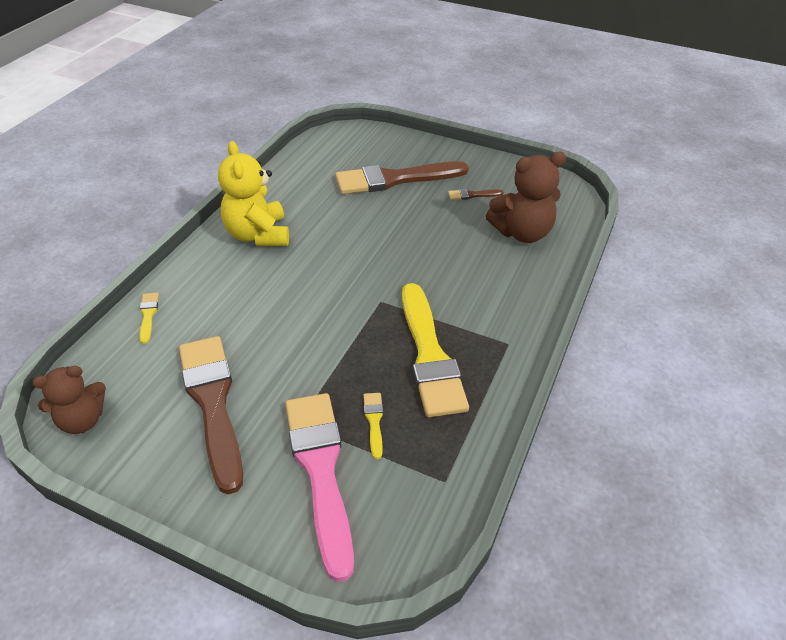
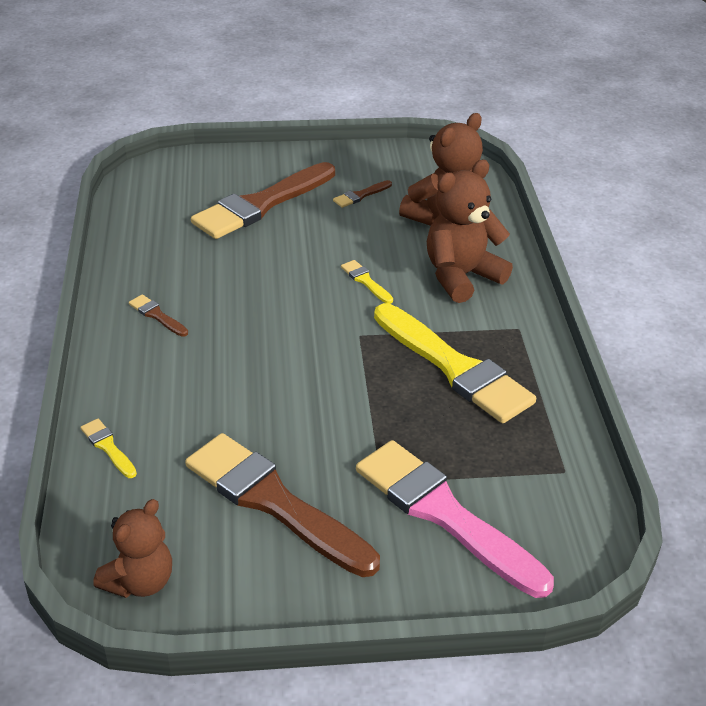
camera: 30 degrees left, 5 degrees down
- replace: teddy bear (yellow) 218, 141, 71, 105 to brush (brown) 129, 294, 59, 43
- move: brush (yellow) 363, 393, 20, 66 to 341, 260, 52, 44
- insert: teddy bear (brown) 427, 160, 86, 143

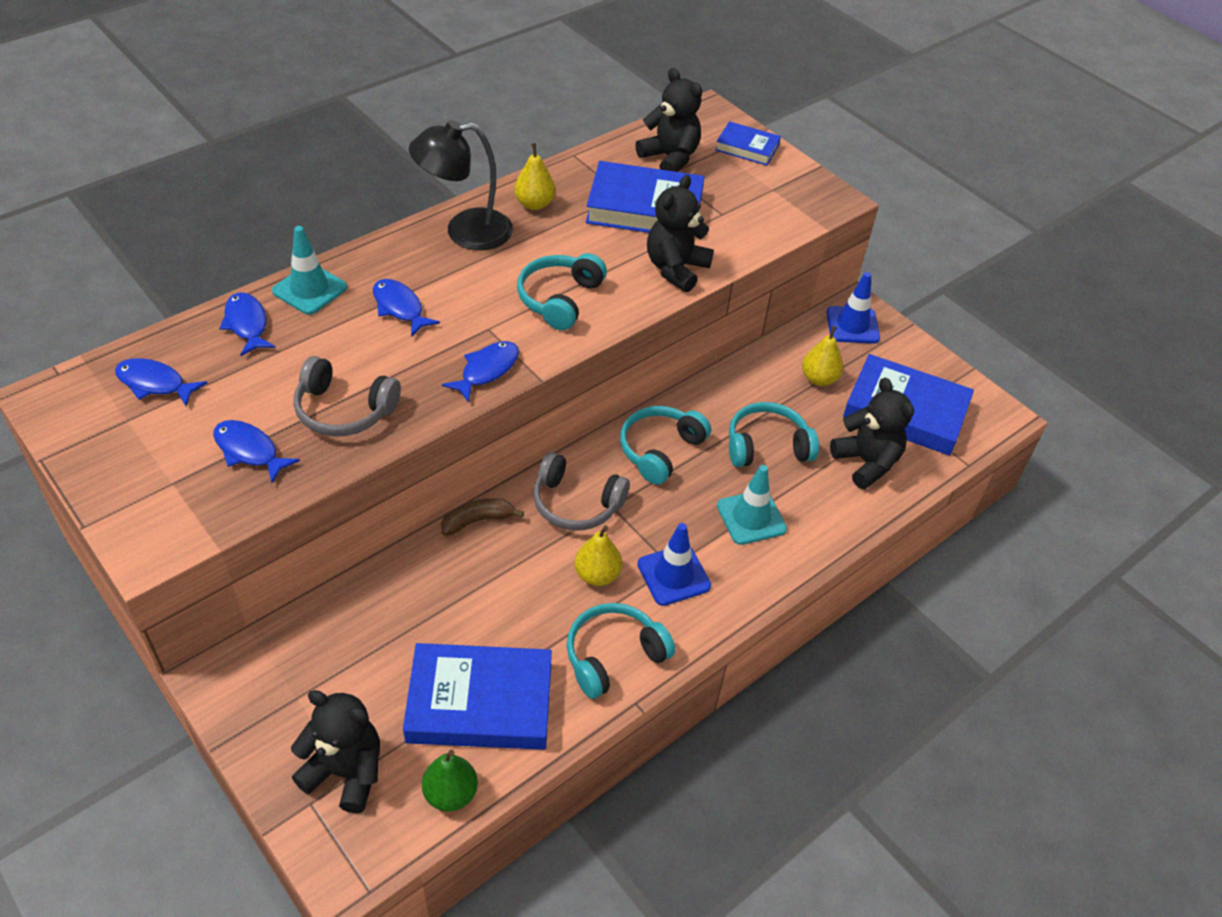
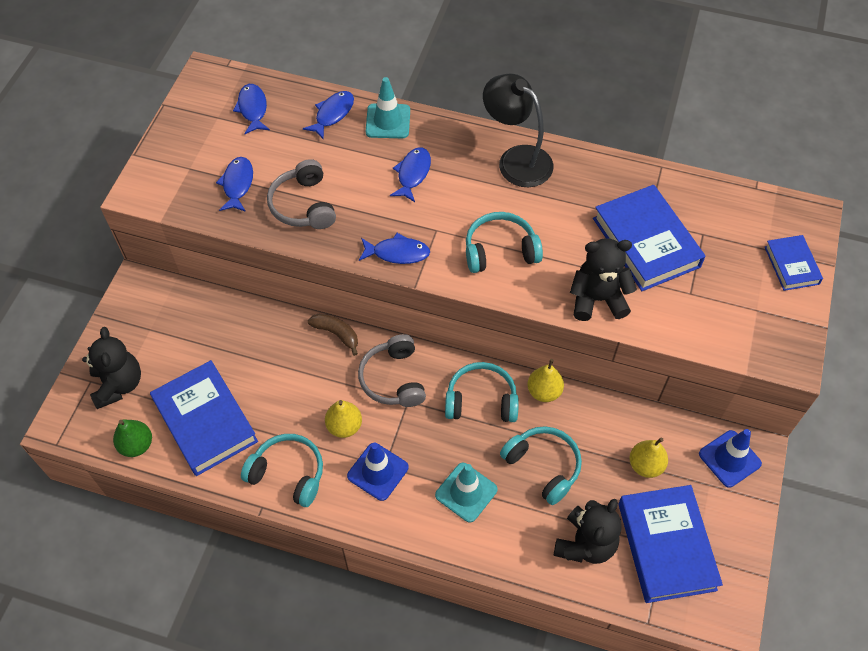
camera: 60 degrees right, 10 degrees up
- move: pear (yellow) 514, 143, 41, 67 to 527, 359, 37, 43
- delete: teddy bear (black) 635, 68, 67, 104

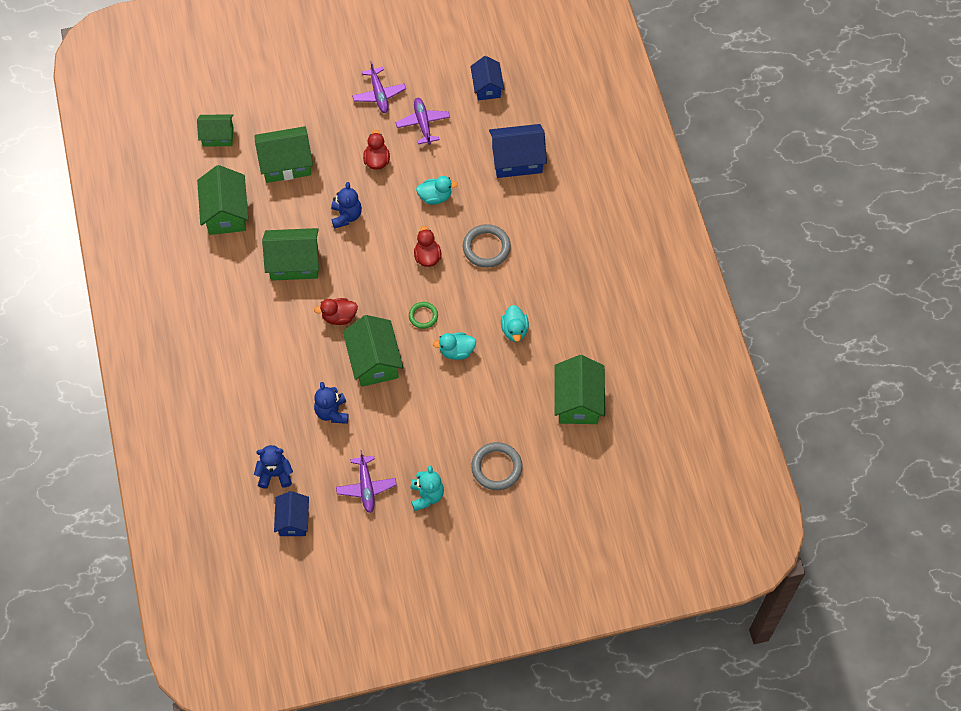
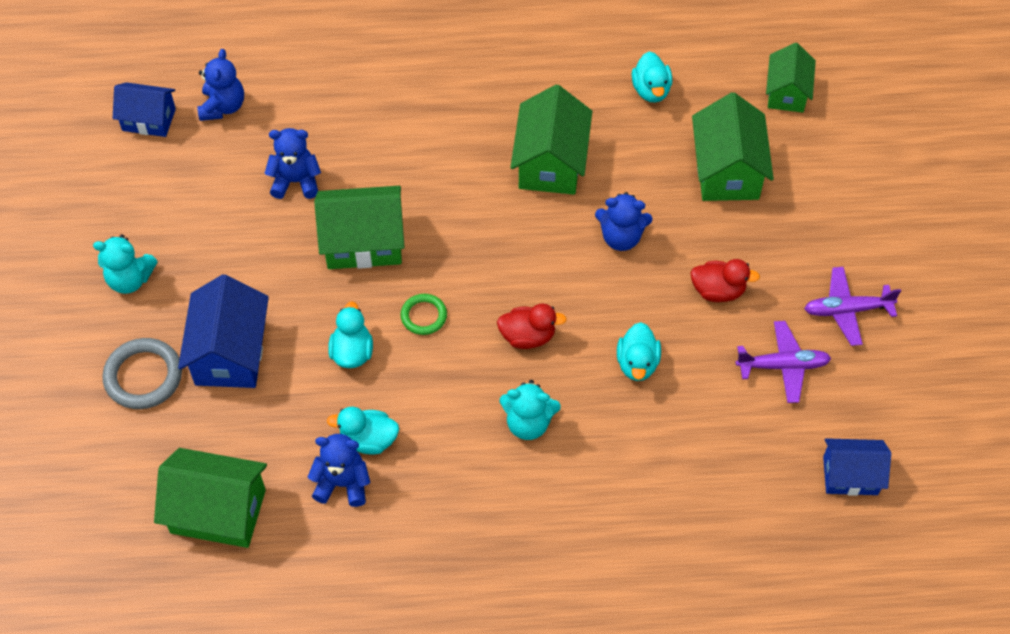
camera: 100 degrees right, 5 degrees down
- replace: house (green) 197, 165, 51, 70 to duck (turquoise) 632, 52, 40, 51
- delete: duck (red) 314, 298, 44, 27
- delete: plane (purple) 336, 450, 61, 63
- replace: ring (grey) 463, 224, 48, 44 to teddy bear (turquoise) 499, 380, 62, 60
- move: house (blue) 489, 124, 58, 54 to 178, 274, 91, 114
- insert: teddy bear (blue) 308, 434, 62, 73

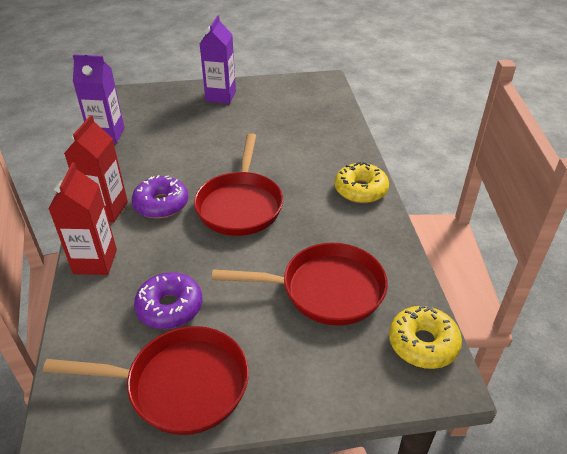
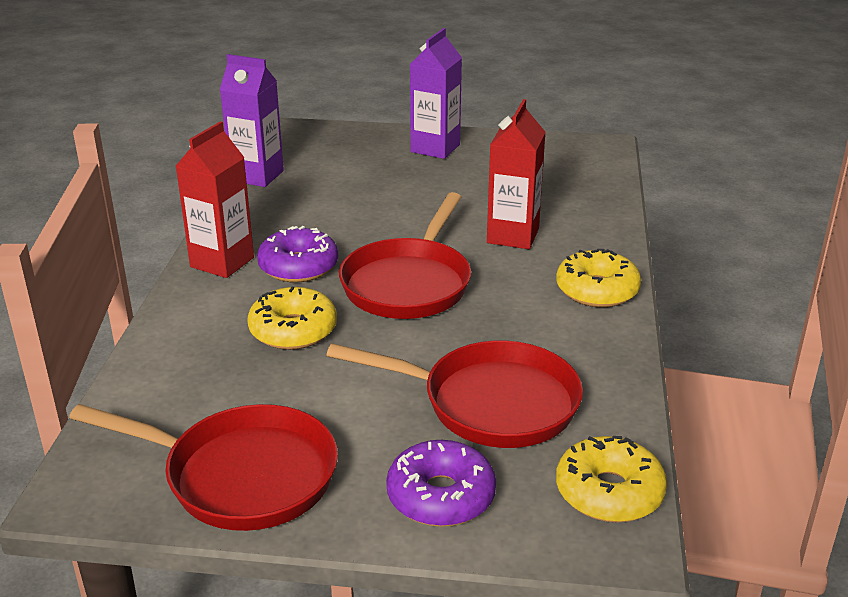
camera: 15 degrees right, 10 degrees down
- move: carton (red) 49, 163, 68, 112 to 487, 99, 59, 150
- move: donut (purple) 134, 272, 68, 57 to 386, 440, 110, 87
- insert: donut (yellow) 247, 287, 90, 63

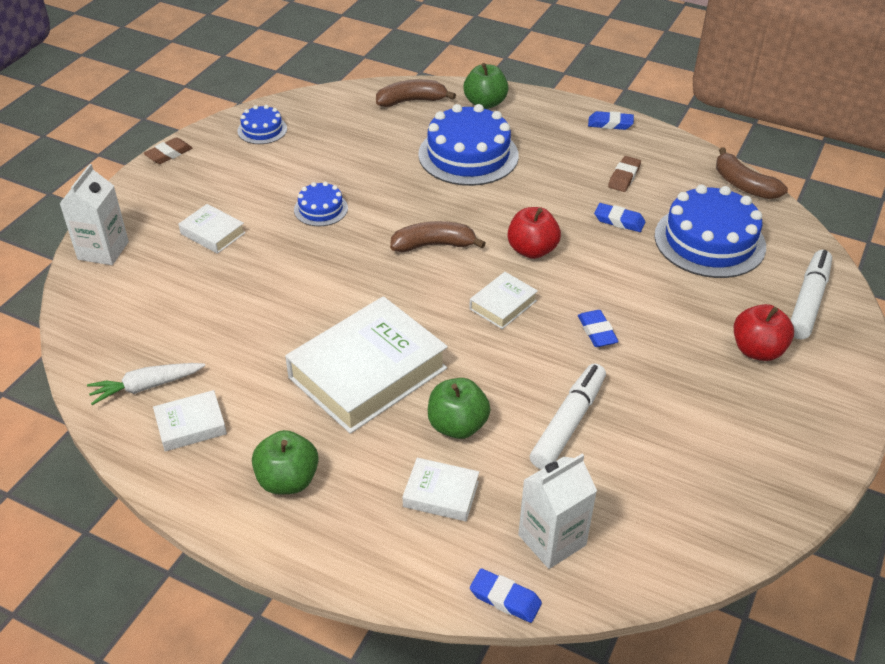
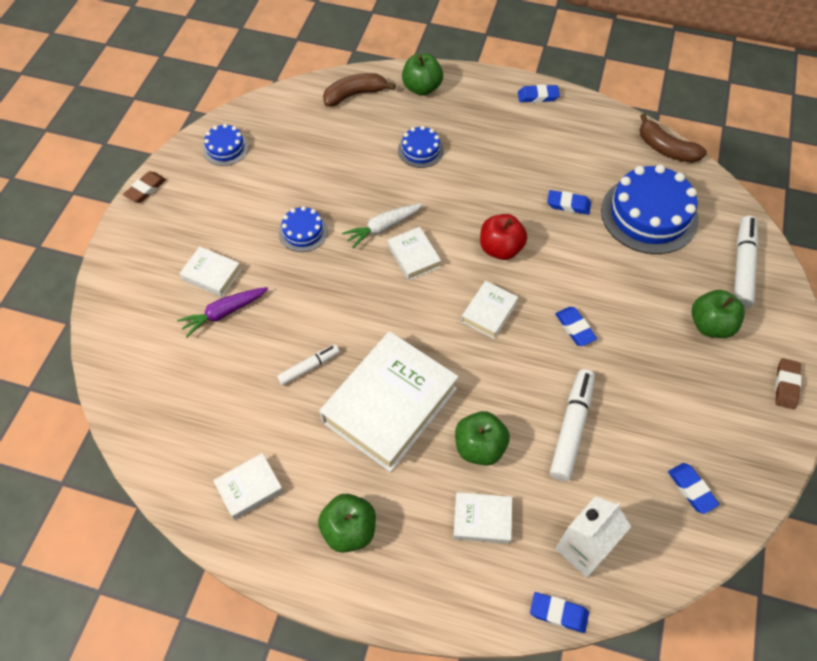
camera: 10 degrees left, 15 degrees up
- delete: carton (white) 59, 164, 70, 101
- move: carrot (white) 87, 363, 118, 42 to 342, 203, 81, 45
- replace: banana (brown) 390, 221, 96, 31 to book (white) 388, 227, 53, 54
- resize: cake (blue) 418, 104, 101, 82 = 398, 126, 46, 42 x0.50
- move: eraser (brown) 608, 156, 33, 36 to 775, 358, 27, 51
- recolor: apple (red) 734, 304, 60, 57 to apple (green) 692, 290, 53, 48
- insert: carrot (purple) 177, 287, 91, 50
- insert: marker (white) 277, 344, 63, 42
- insert: eraser (blue) 668, 463, 51, 51

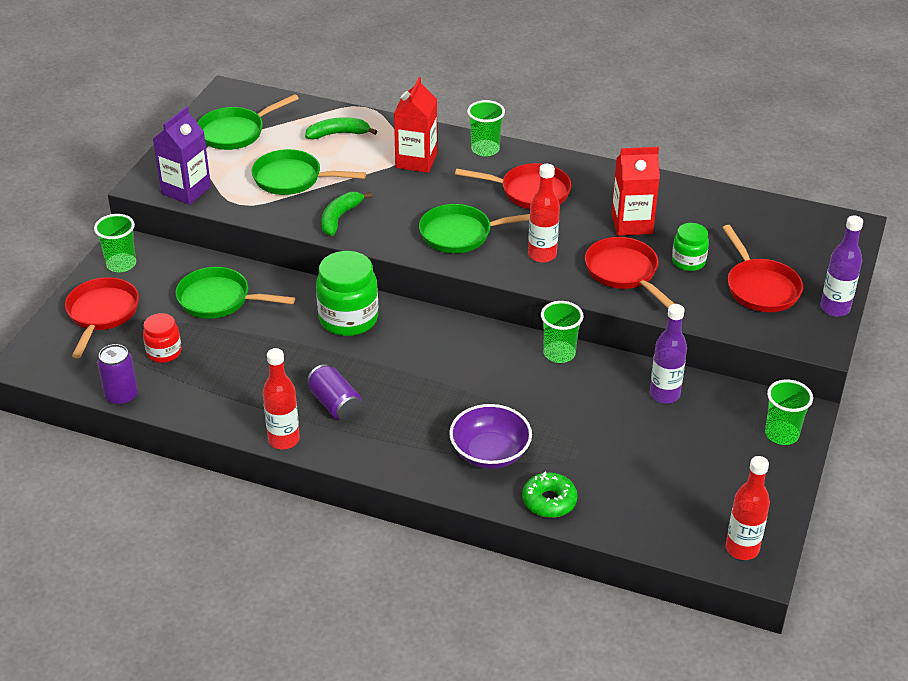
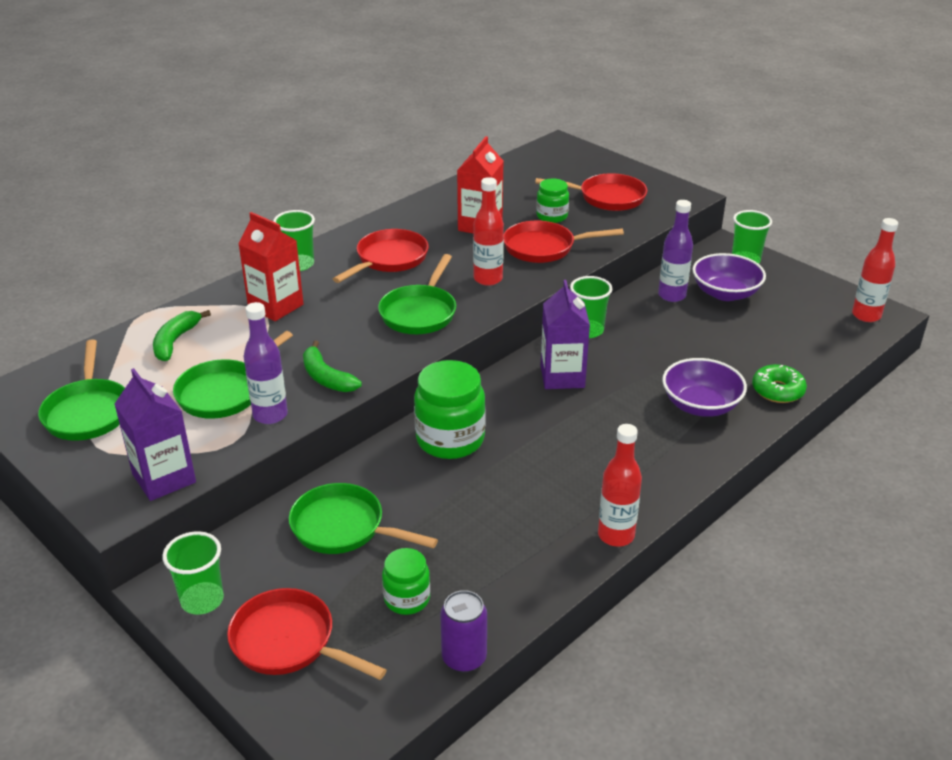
camera: 65 degrees left, 5 degrees down
- recolor: jar (red) 143, 313, 39, 50 to jar (green) 382, 548, 48, 67
- rotate: pan (green) 176, 267, 119, 52 = 289, 483, 149, 71 75 degrees clockwise
- delete: can (purple) 307, 364, 54, 56
- move: bottle (purple) 820, 216, 43, 101 to 243, 302, 45, 122
- insert: carton (purple) 541, 280, 49, 109
- insert: bowl (purple) 693, 253, 73, 48

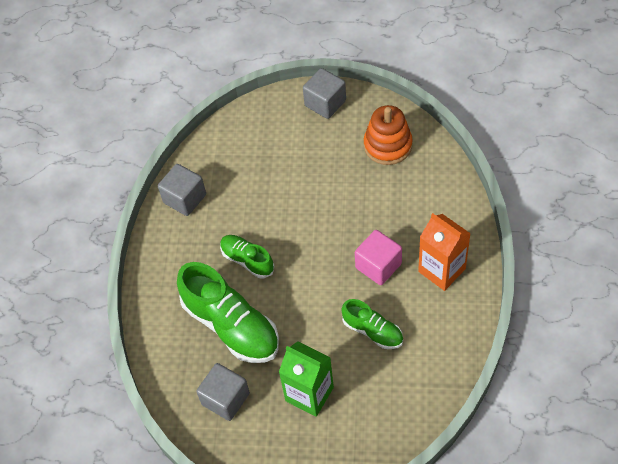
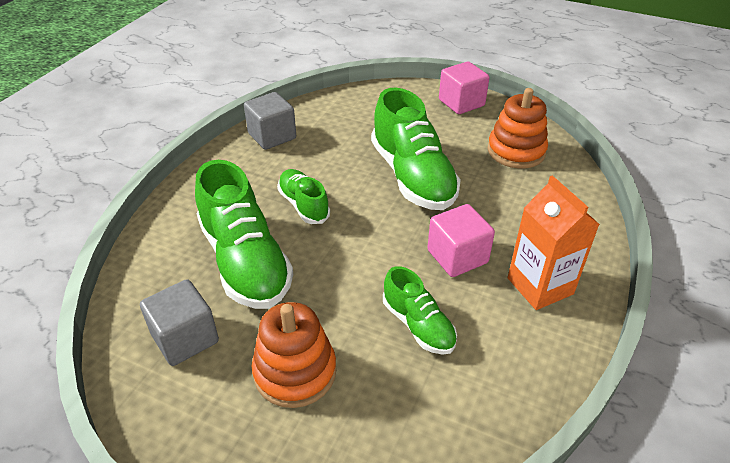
camera: 15 degrees right, 15 degrees down
- replace: carton (green) 279, 341, 55, 76 to stacking toy (orange) 252, 302, 84, 106
- recolor: cube (grey) 303, 68, 43, 51 to cube (pink) 439, 61, 50, 53
- insert: shoe (green) 371, 87, 90, 123

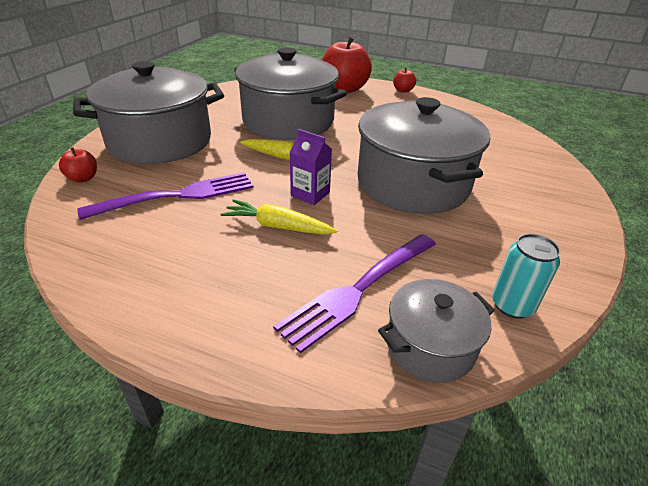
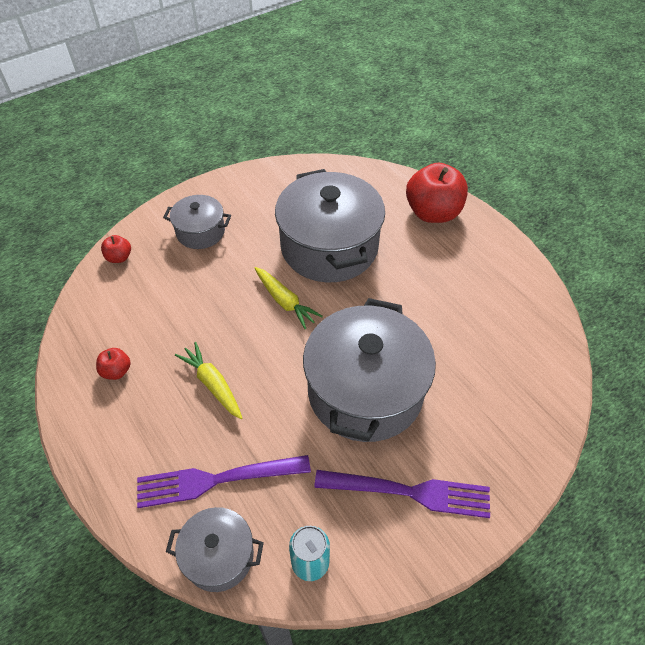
camera: 35 degrees right, 15 degrees up
- resize: pot (grey) 73, 61, 151, 103 = 163, 195, 68, 54 x0.51
- move: fork (purple) 77, 172, 177, 48 to 314, 470, 176, 48
- delete: carton (purple) 290, 129, 42, 76
- move: apple (red) 393, 68, 23, 25 to 96, 348, 35, 32

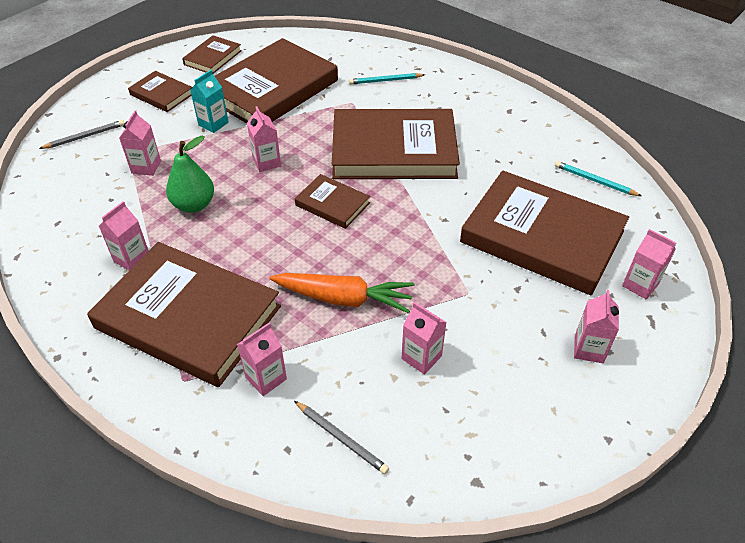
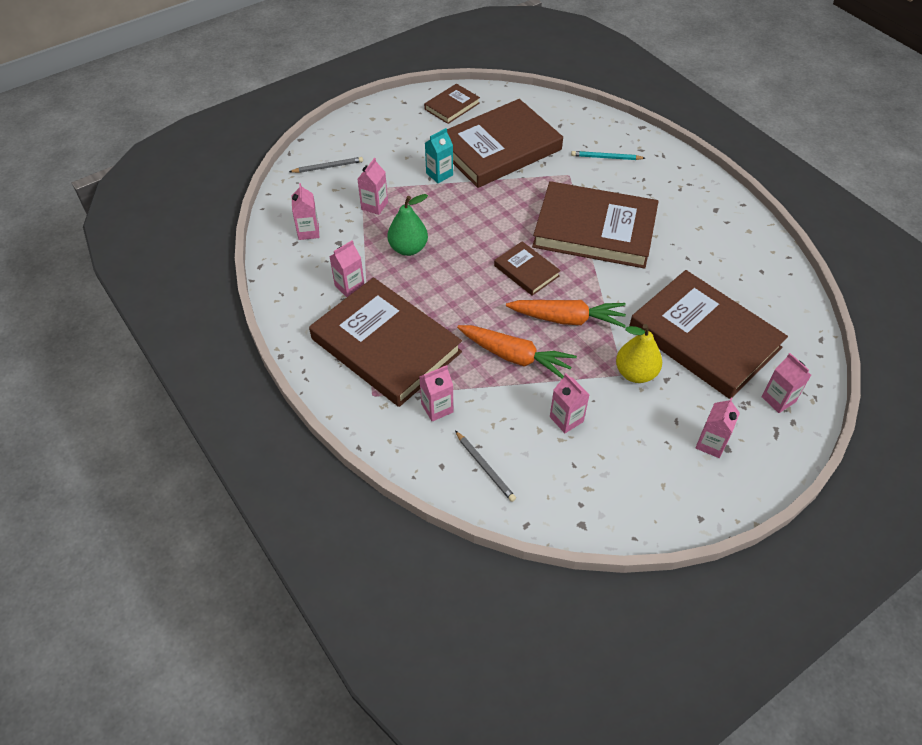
camera: 15 degrees right, 5 degrees up
- delete: book (brown) 128, 71, 64, 41
- move: carton (pink) 247, 106, 34, 66 to 292, 183, 27, 57
- delete: pencil (turquoise) 555, 161, 86, 35
- insert: carrot (orange) 506, 300, 120, 28
- insert: pear (yellow) 616, 324, 46, 59

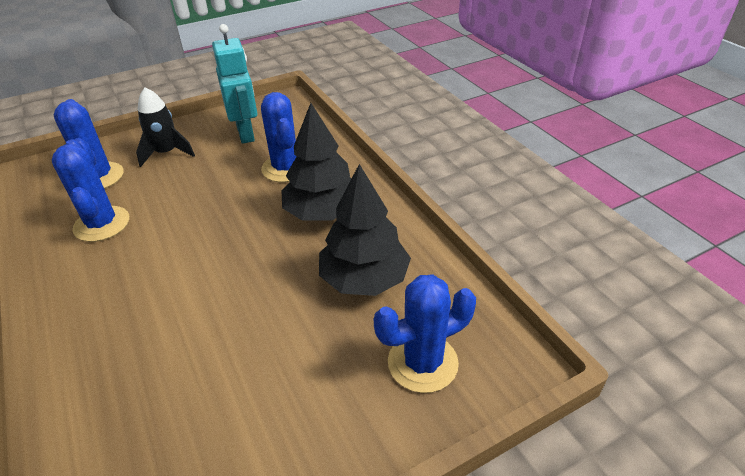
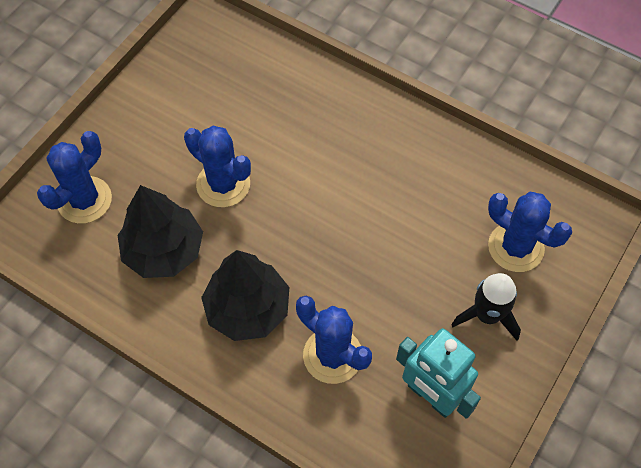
camera: 150 degrees right, 20 degrees up
- move: cactus (blue) 52, 140, 77, 102 to 184, 126, 67, 81

